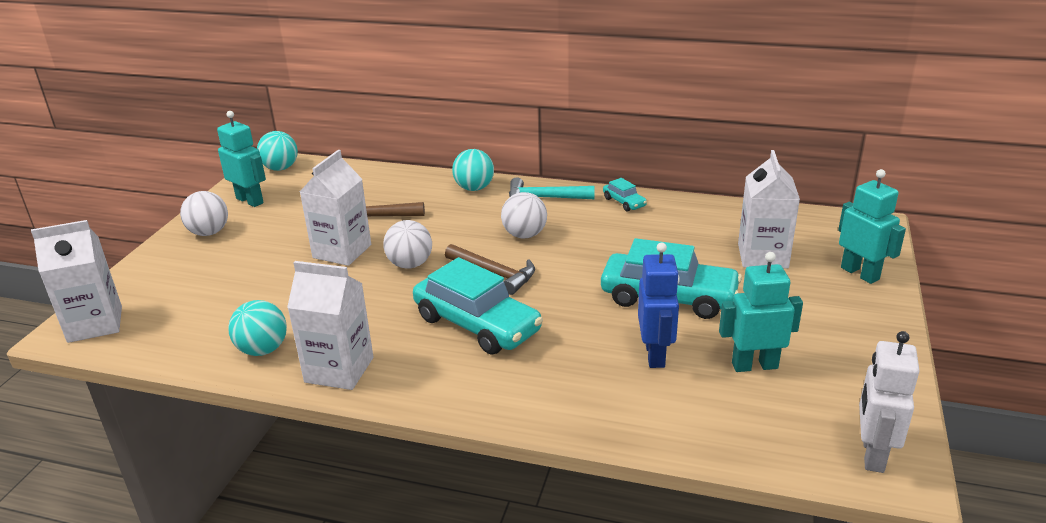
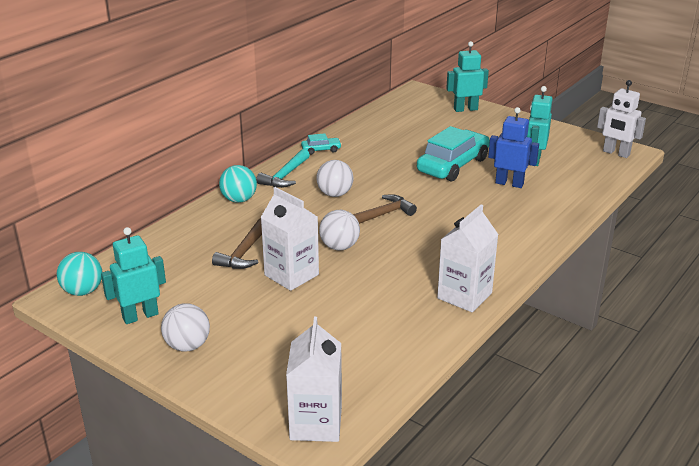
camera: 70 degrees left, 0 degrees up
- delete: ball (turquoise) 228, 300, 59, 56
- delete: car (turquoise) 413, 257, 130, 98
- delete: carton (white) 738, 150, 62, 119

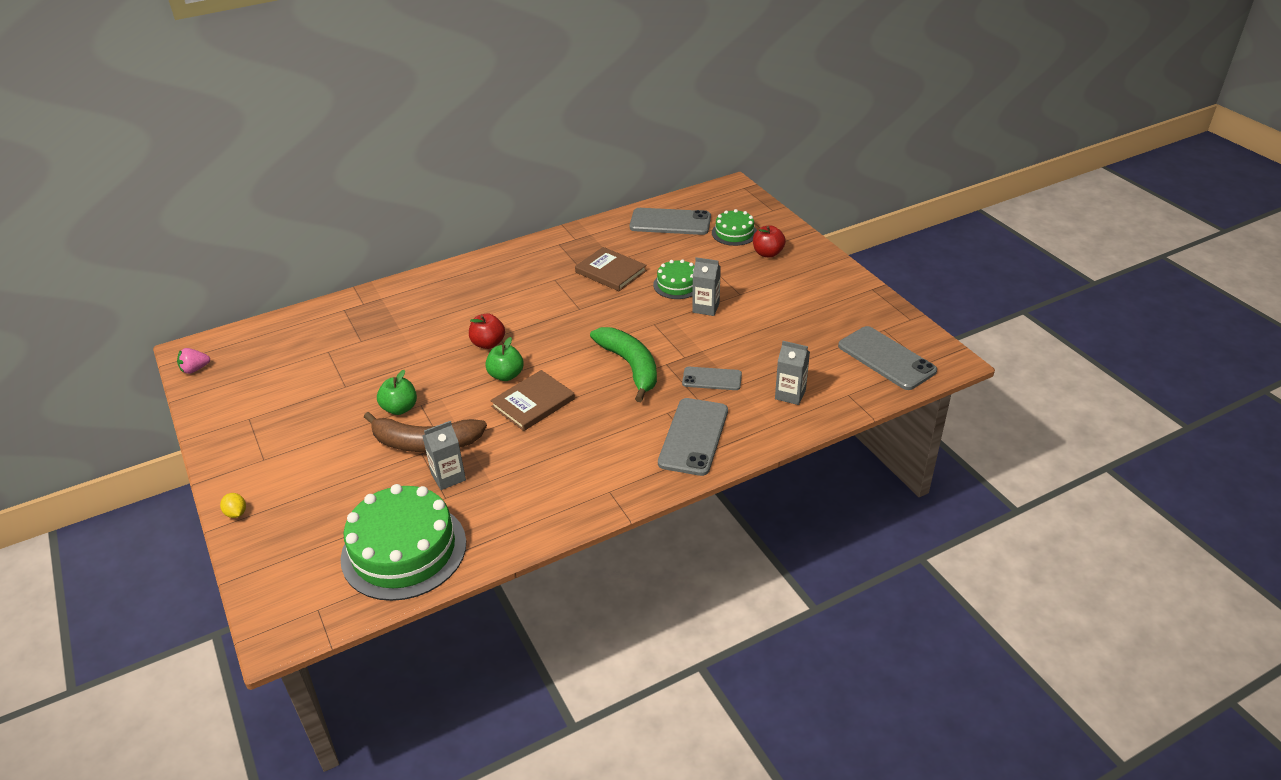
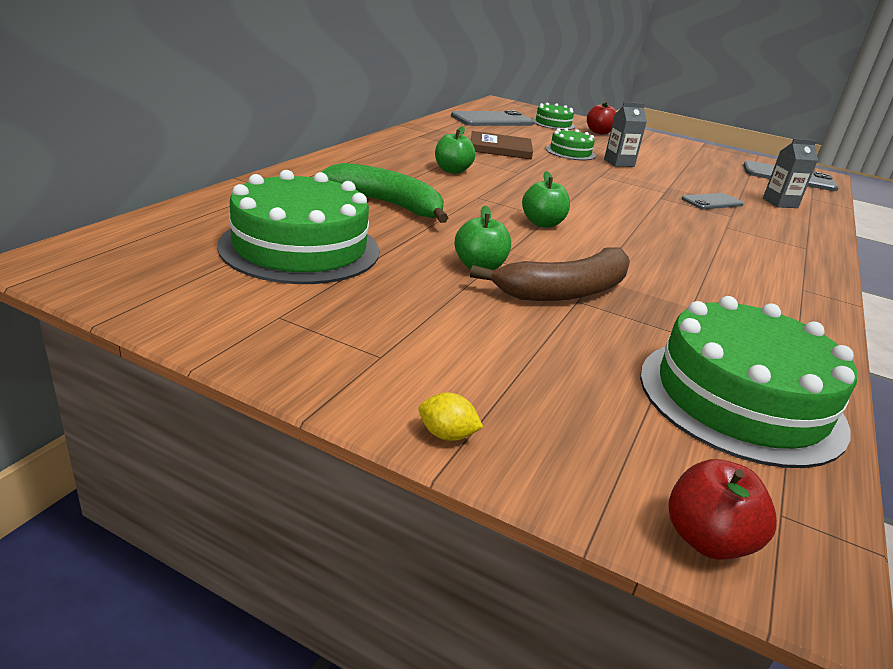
camera: 40 degrees left, 10 degrees down
- delete: strawberry (pink) 177, 348, 33, 26
- delete: carton (grey) 423, 421, 43, 69
- move: apple (red) 469, 314, 36, 35 to 668, 459, 109, 101
- delete: book (brown) 490, 370, 85, 61
- move: banana (green) 590, 327, 67, 75 to 322, 163, 126, 60
- delete: phone (grey) 658, 398, 70, 78
- insert: cake (green) 217, 170, 162, 114
- insert: apple (green) 435, 127, 41, 47

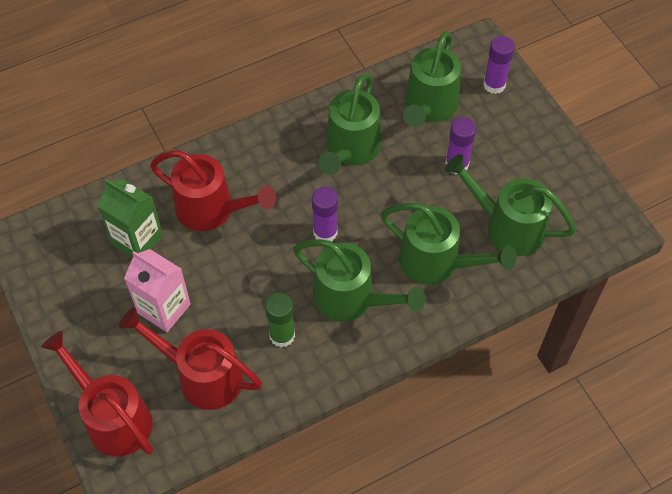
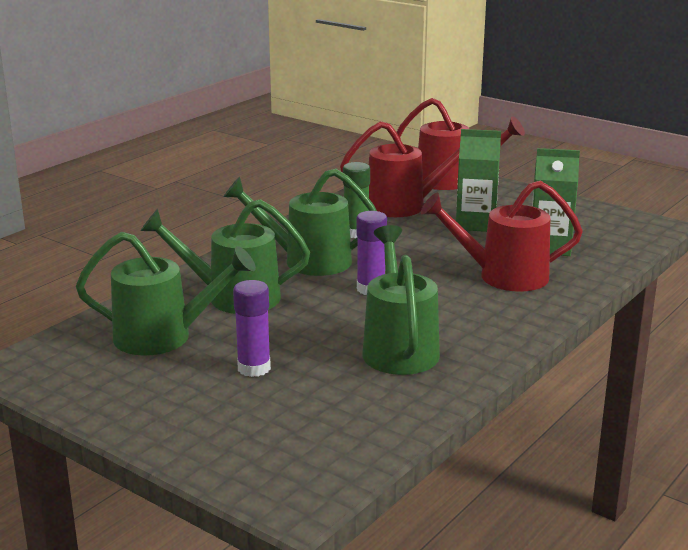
camera: 155 degrees right, 35 degrees down
- recolor: carton (pink) 124, 249, 67, 83 to carton (green) 456, 129, 45, 103
- delete: watering can (green) 403, 31, 58, 96
- delete: glue stick (purple) 483, 36, 32, 58

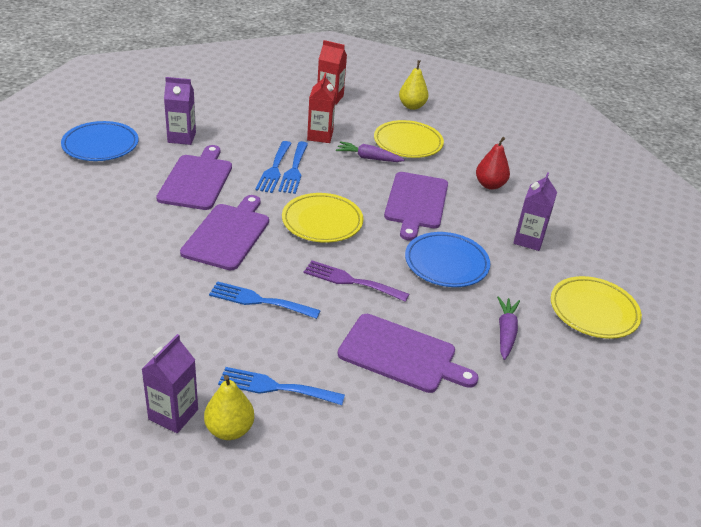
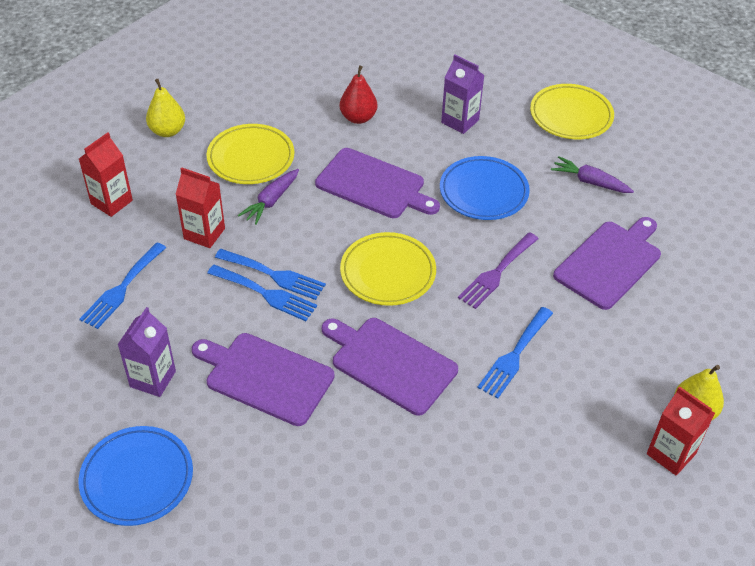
camera: 70 degrees left, 10 degrees up
- recolor: carton (purple) 141, 334, 57, 99 to carton (red) 647, 386, 68, 90
- move: fork (blue) 218, 367, 127, 38 to 79, 242, 87, 87

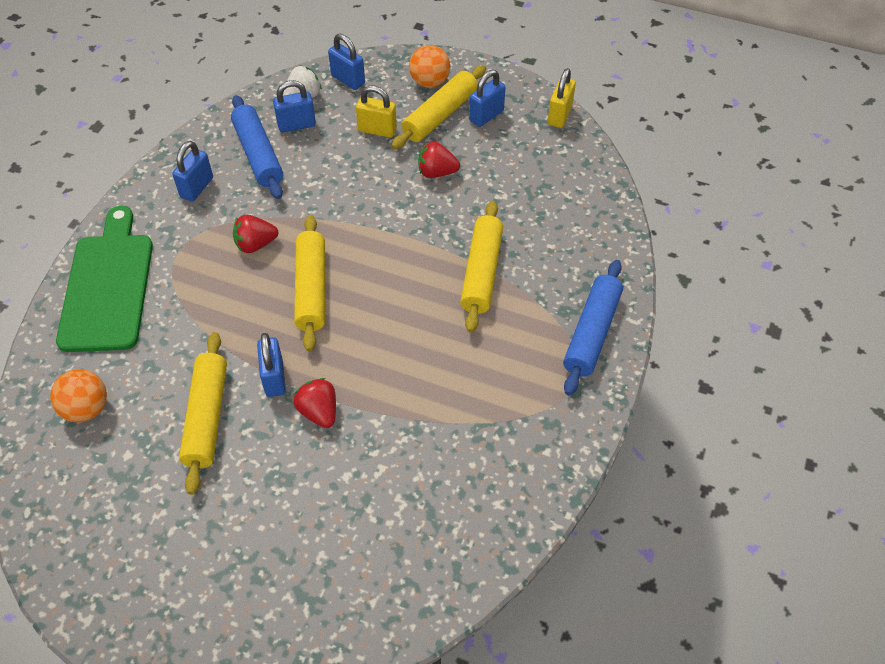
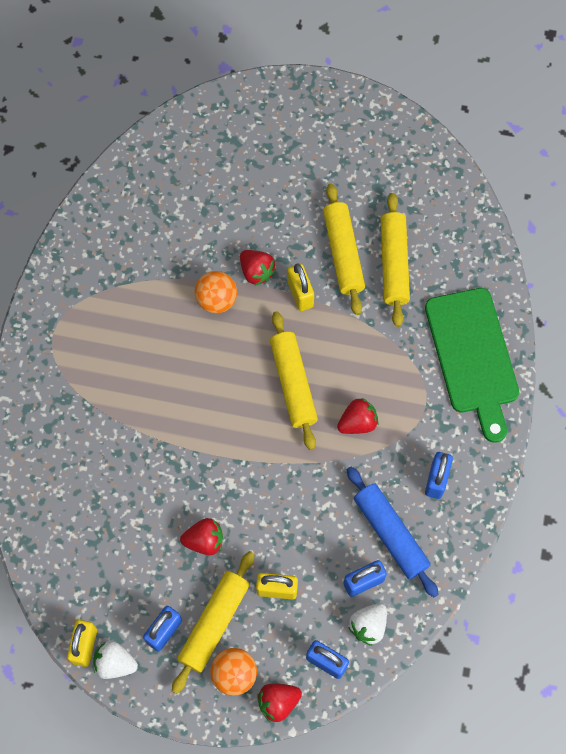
camera: 170 degrees right, 15 degrees up
- move: ball (orange) 50, 369, 57, 53 to 195, 271, 42, 42
- recolor: padlock (blue) 257, 333, 29, 64 to padlock (yellow) 287, 263, 27, 48
- move: rolling pin (yellow) 460, 201, 43, 132 to 381, 193, 29, 134
- delete: rolling pin (blue) 563, 260, 60, 136
- insert: strawberry (white) 93, 640, 45, 39
- insert: strawberry (red) 257, 684, 45, 38

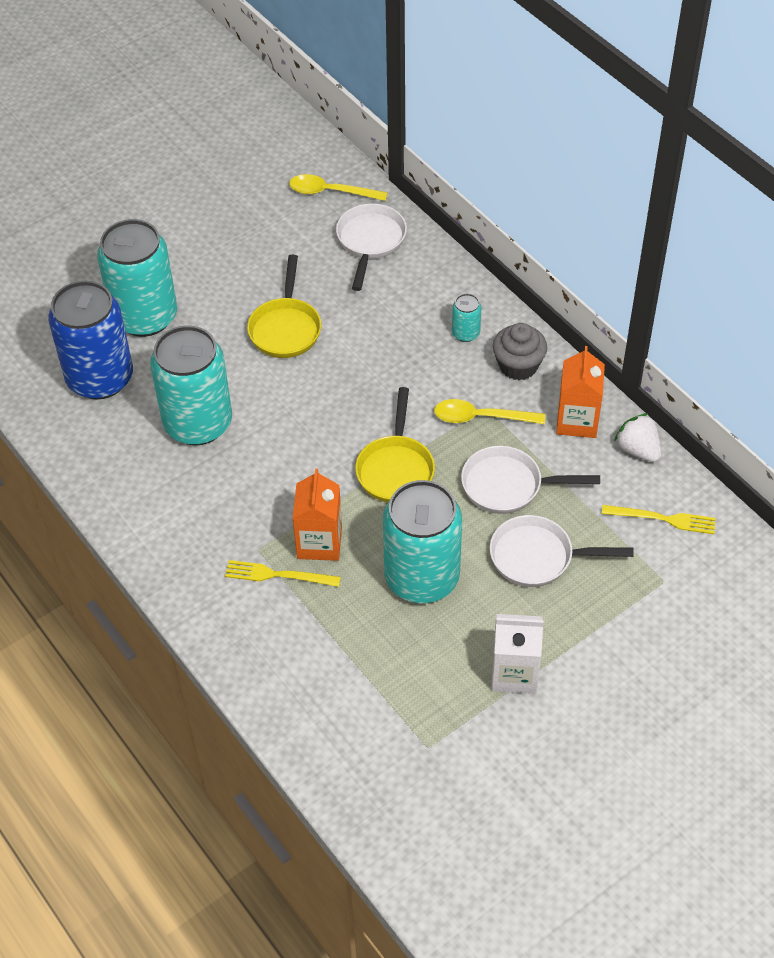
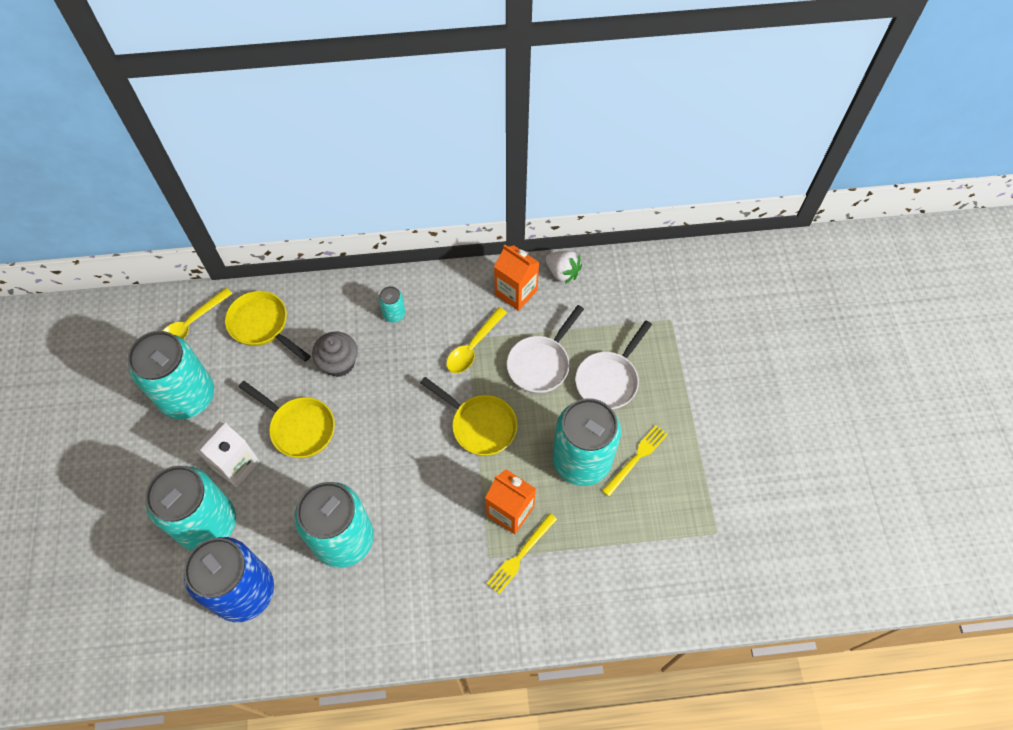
camera: 60 degrees left, 10 degrees up
- recolor: pan (white) 336, 203, 71, 88 to pan (yellow) 225, 291, 86, 71
- move: carton (white) 492, 614, 52, 80 to 195, 422, 65, 65
- move: cupcake (grey) 493, 323, 54, 57 to 312, 332, 46, 45
- move: fork (yellow) 602, 505, 114, 29 to 602, 425, 66, 72
- rotate: strawberry (white) 614, 413, 47, 49 = 546, 251, 36, 33 135 degrees counterclockwise
- insert: can (turquoise) 128, 331, 86, 88

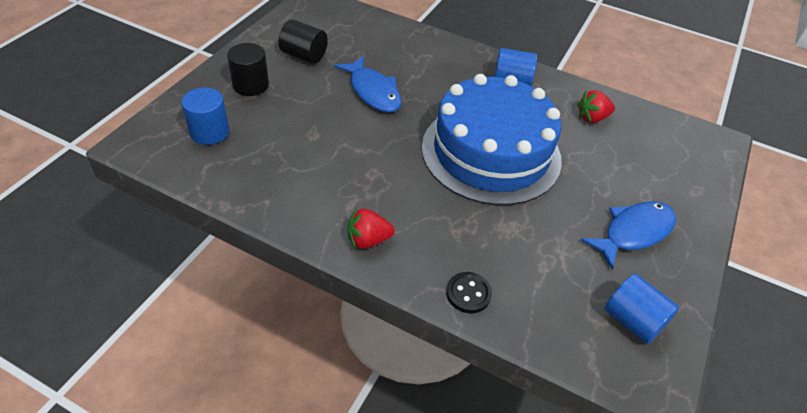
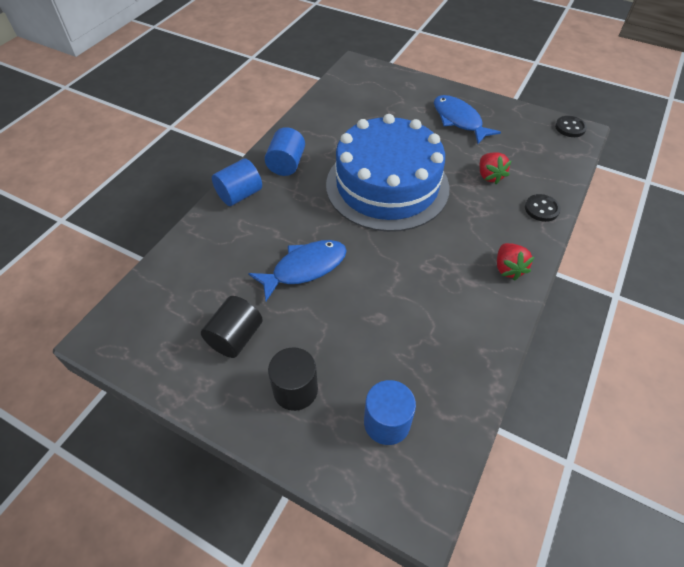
camera: 85 degrees left, 5 degrees up
- move: strawberry (red) 577, 90, 38, 33 to 480, 153, 31, 31
- move: cylinder (blue) 605, 273, 74, 71 to 212, 158, 50, 48
- insert: button (black) 555, 116, 32, 21

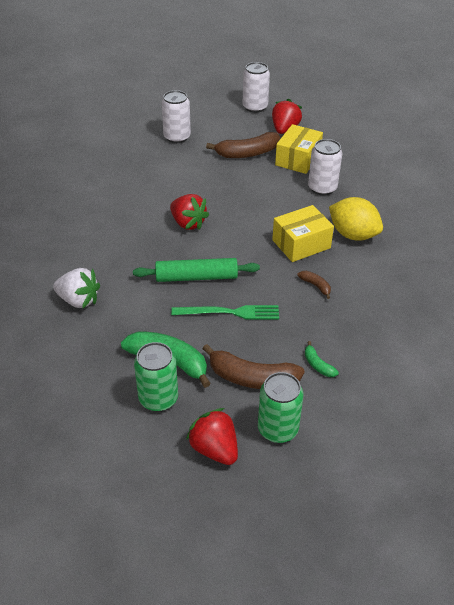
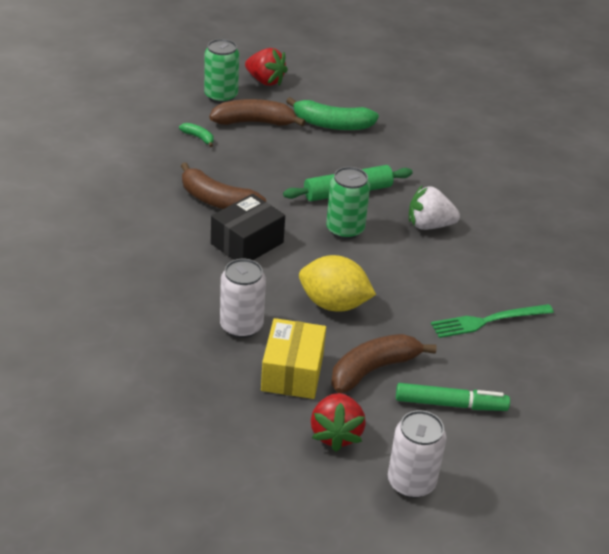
camera: 160 degrees right, 5 degrees down
- move: strawberry (white) 53, 268, 47, 41 to 409, 185, 51, 45
- move: can (green) 134, 342, 44, 70 to 326, 167, 44, 72
- delete: can (white) 161, 90, 30, 53
- delete: strawberry (red) 170, 194, 39, 36
- move: fork (green) 171, 305, 108, 14 to 431, 304, 123, 34
- recolor: box (yellow) 272, 205, 62, 57 to box (black) 211, 194, 74, 66
- resize: banana (brown) 297, 271, 34, 28 = 181, 162, 85, 47 x2.07
- move: lemon (yellow) 329, 197, 54, 44 to 299, 255, 77, 57
- insert: marker (green) 396, 383, 114, 28

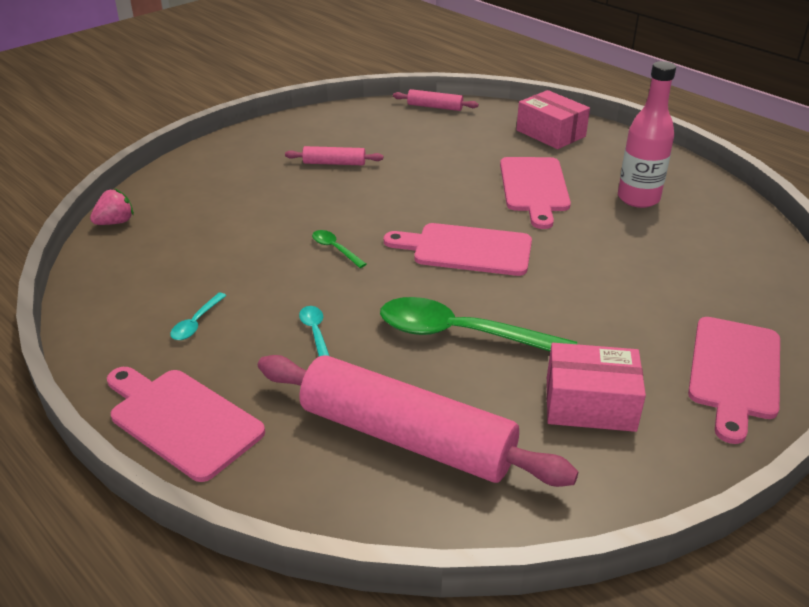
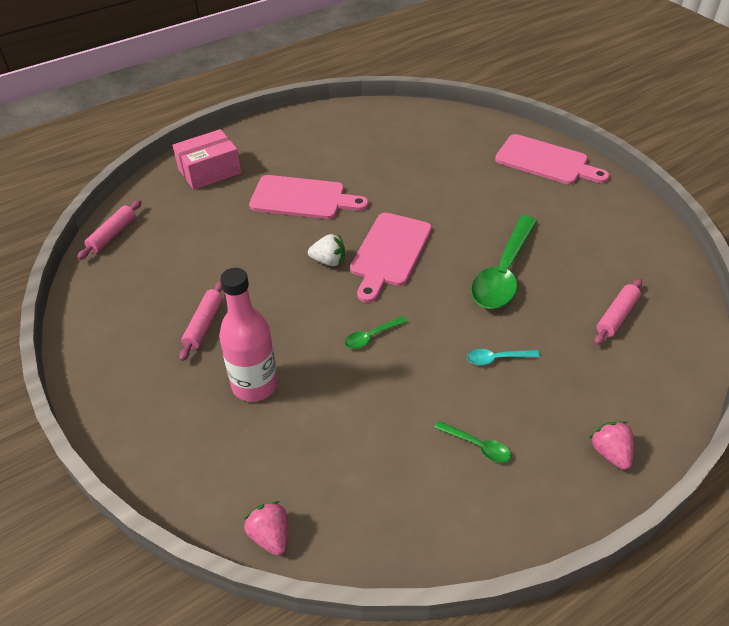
camera: 80 degrees left, 10 degrees up
- replace: cutting board (pink) 107, 367, 158, 115 to strawberry (pink) 590, 421, 44, 49
- recolor: spoon (turquoise) 170, 293, 57, 47 to spoon (green) 434, 421, 77, 42
- resize: rolling pin (pink) 258, 355, 320, 132 = 594, 278, 48, 67 x0.44
- delete: box (pink) 547, 343, 99, 89
- move: bottle (pink) 618, 61, 58, 147 to 219, 268, 59, 134
- insert: strawberry (white) 308, 234, 37, 32

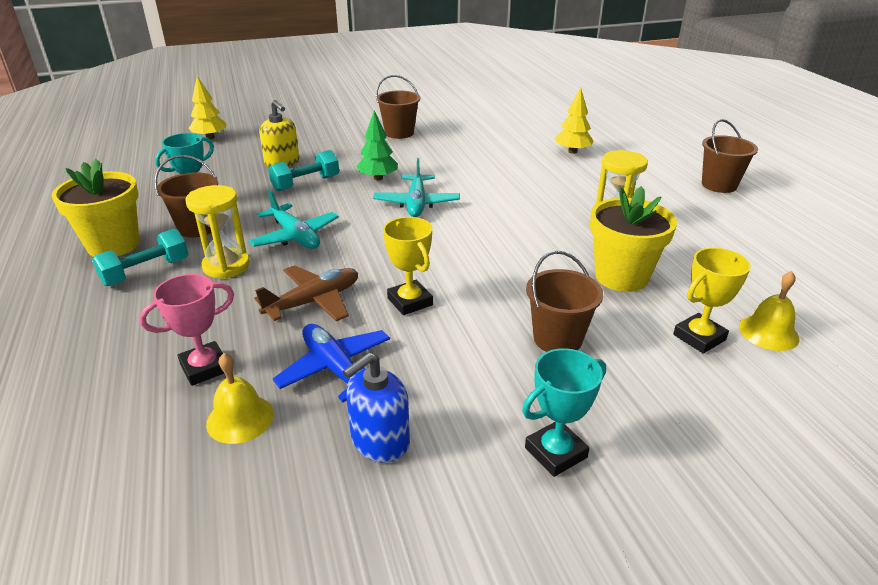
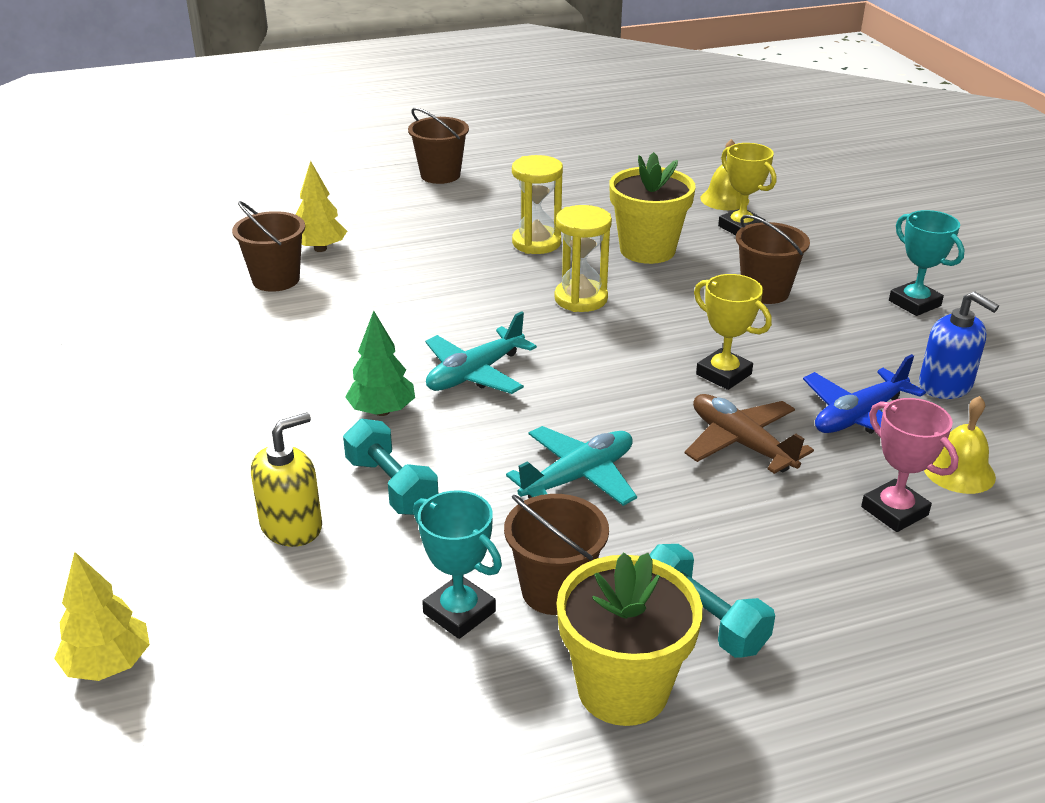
camera: 90 degrees left, 0 degrees up
- move: hourglass (yellow) 186, 185, 64, 94 to 555, 205, 57, 107
- rotate: plane (turquoise) 373, 158, 87, 59 = 425, 311, 112, 83 135 degrees clockwise
- move: bucket (brown) 376, 75, 44, 64 to 232, 201, 73, 91
- rotate: trophy (yellow) 383, 217, 50, 98 = 694, 274, 78, 116 75 degrees clockwise

